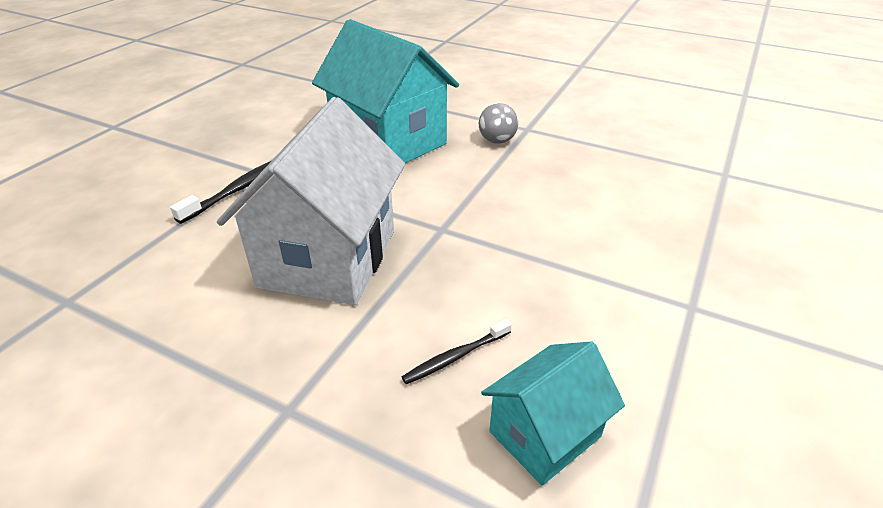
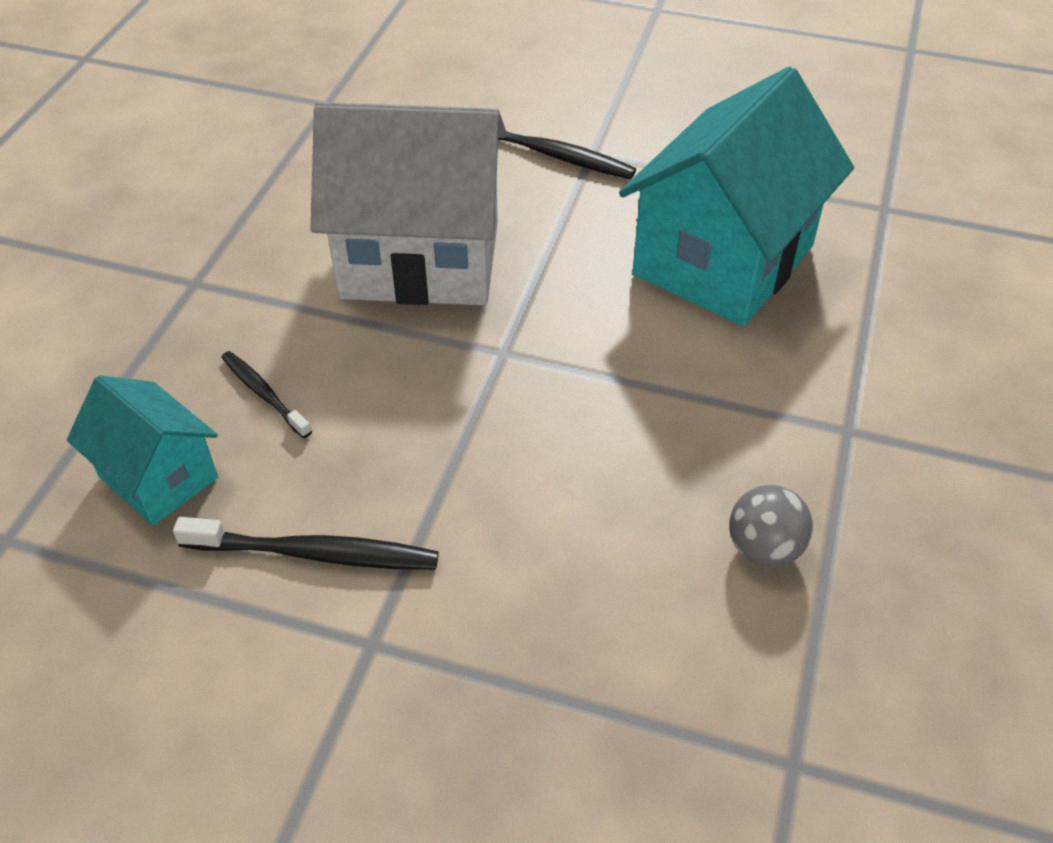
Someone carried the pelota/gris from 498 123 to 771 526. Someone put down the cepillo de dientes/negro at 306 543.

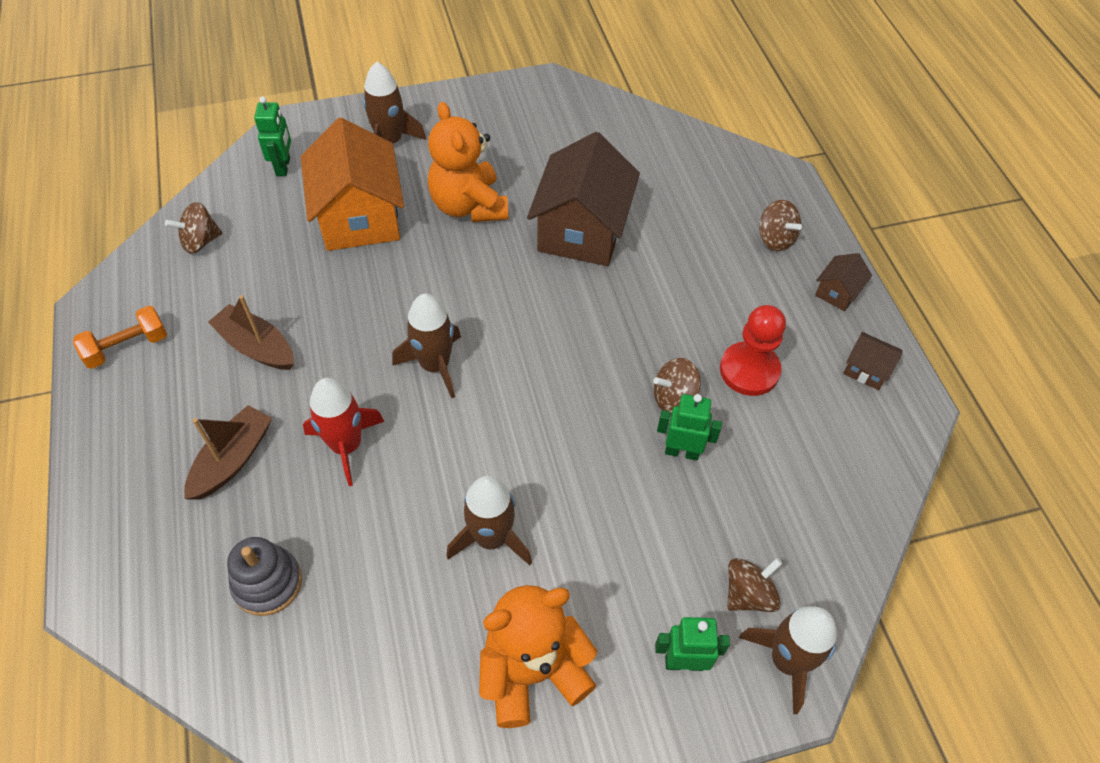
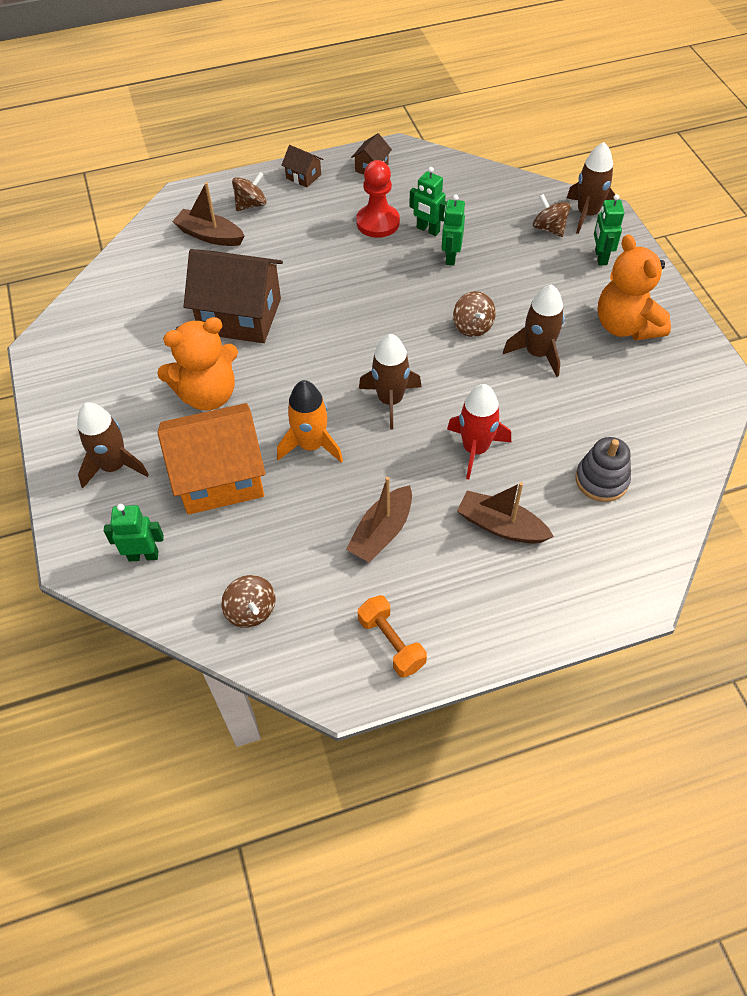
Someone carried the peonza/marrón from 677 386 to 474 314. Someone put down the barco/marrón at 208 214. Someone put down the cohete/naranja at 310 421. Someone put down the robot/verde at 428 201.

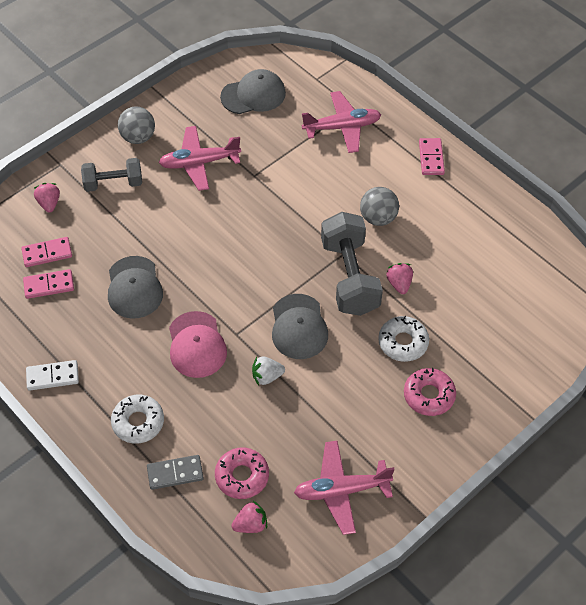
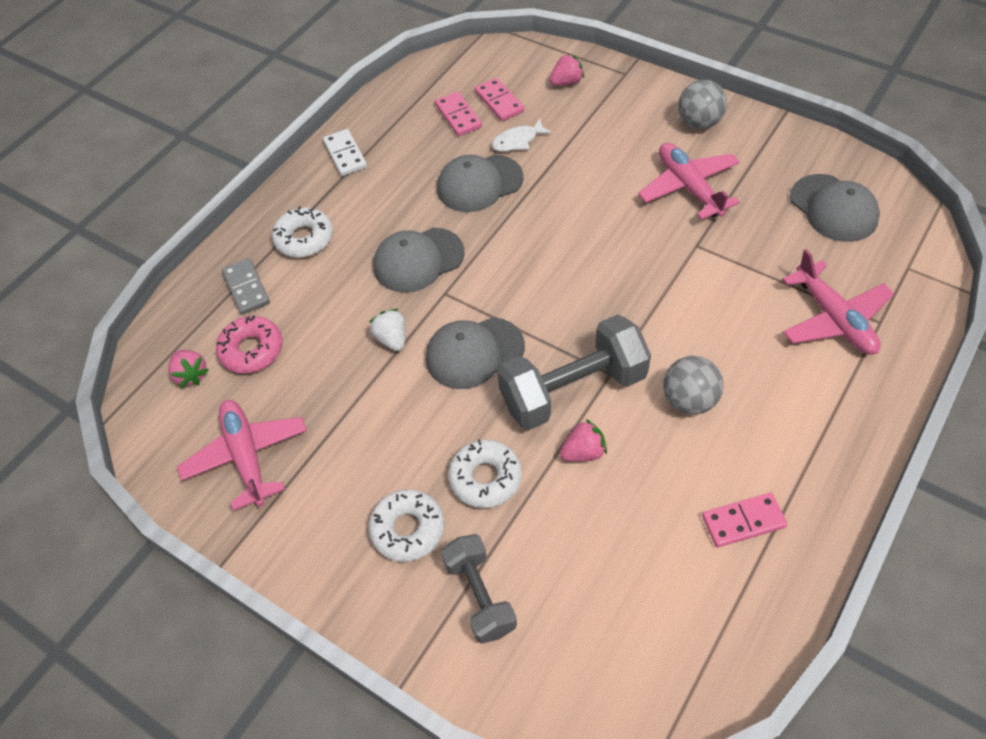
Someone carried the mancuerna/gris from 111 175 to 479 589. Someone repainted the gorra/rosa at 198 344, which became the gorra/gris at 419 260. Someone repainted the rosquilla/rosa at 430 392, which became the rosquilla/blanco at 406 525. Someone carried the ficha de dominó/rosa from 432 156 to 744 520. Someone put down the pez/blanco at 522 135.

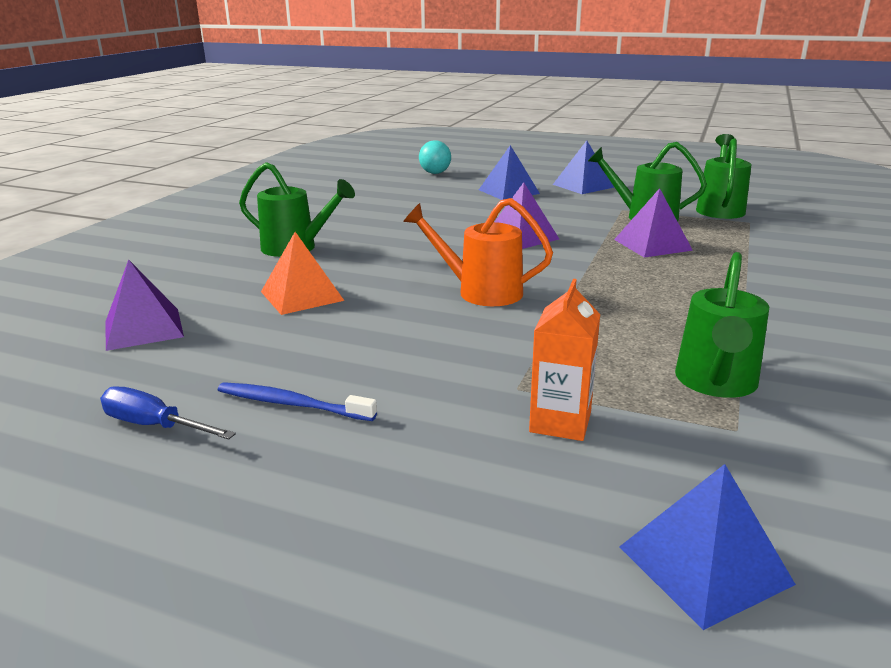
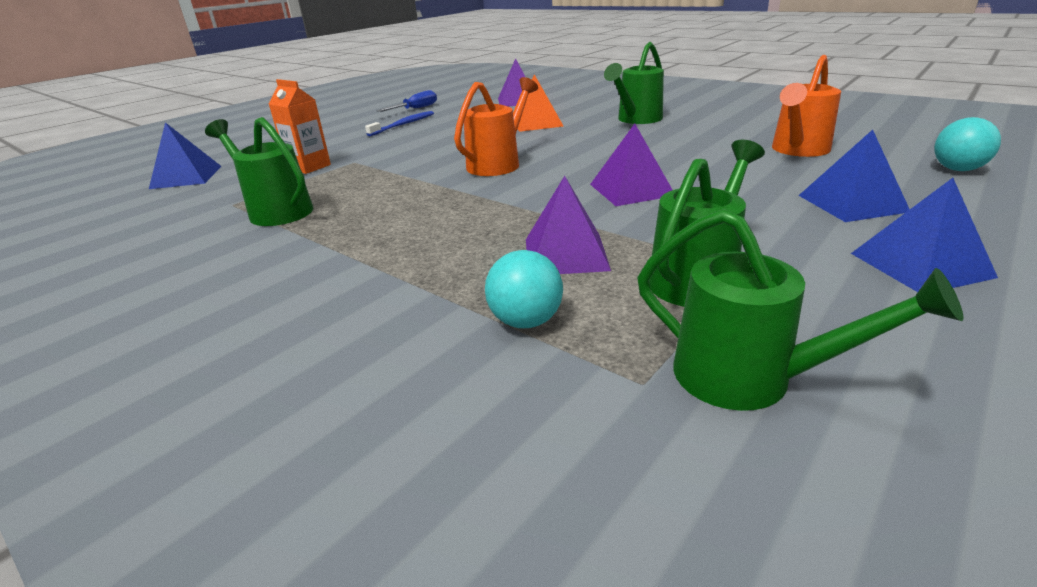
Someone put down the pelota/turquesa at 524 289. Someone put down the regadera/naranja at 806 106.

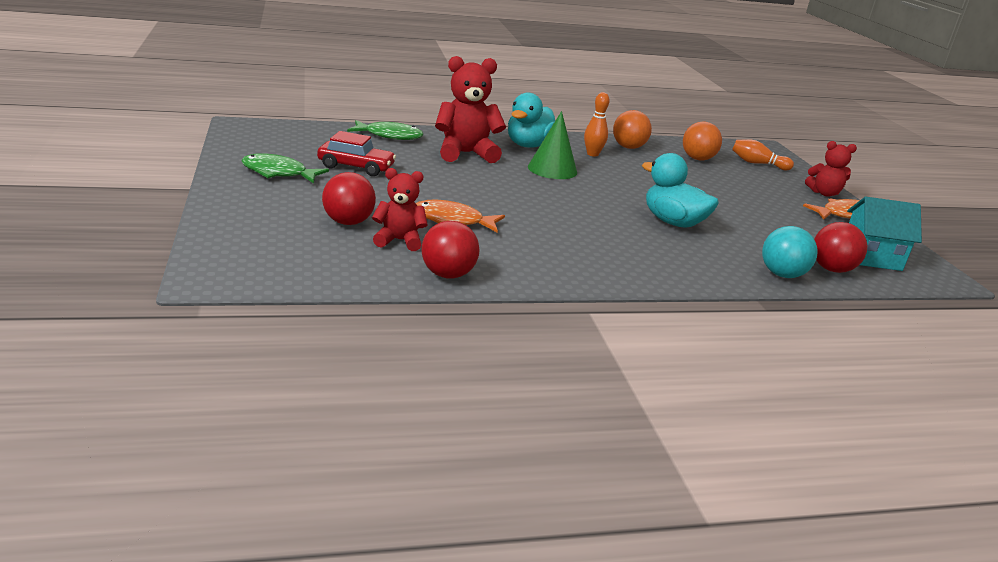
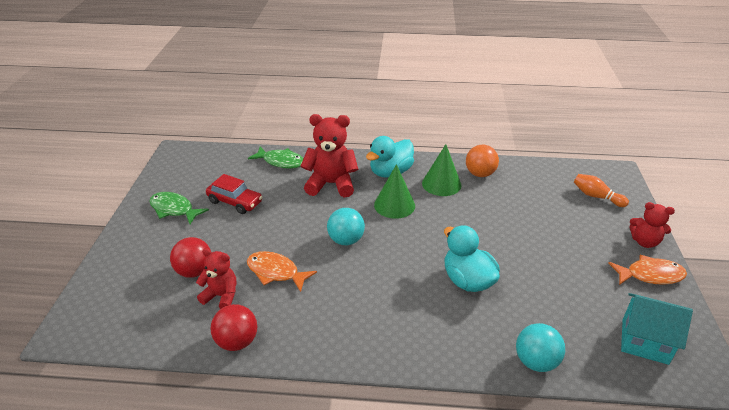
Someone swapped the bolo/naranja at 597 124 for the cono/verde at 442 170. Someone took away the pelota/naranja at 702 141. Someone took away the pelota/rojo at 840 247. Someone put down the pelota/turquesa at 346 226.

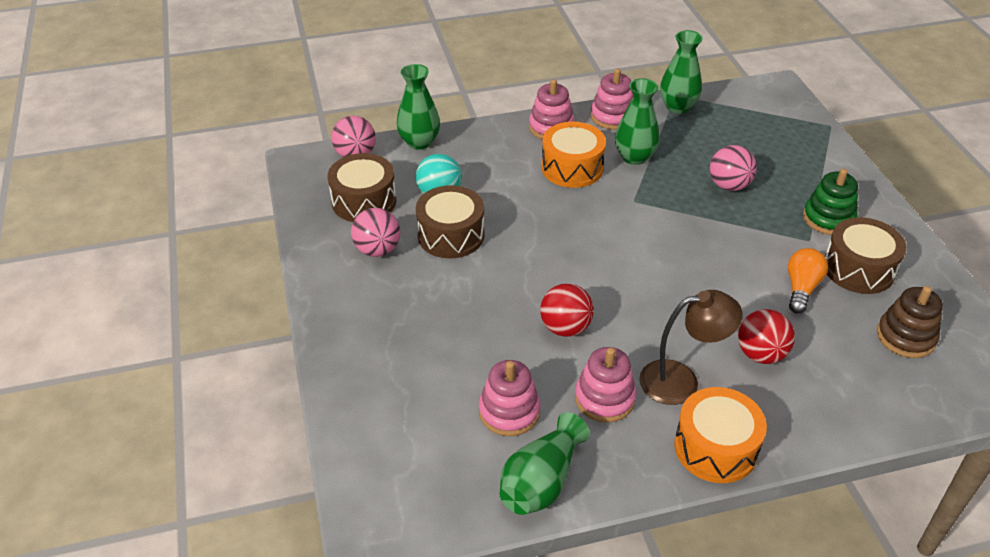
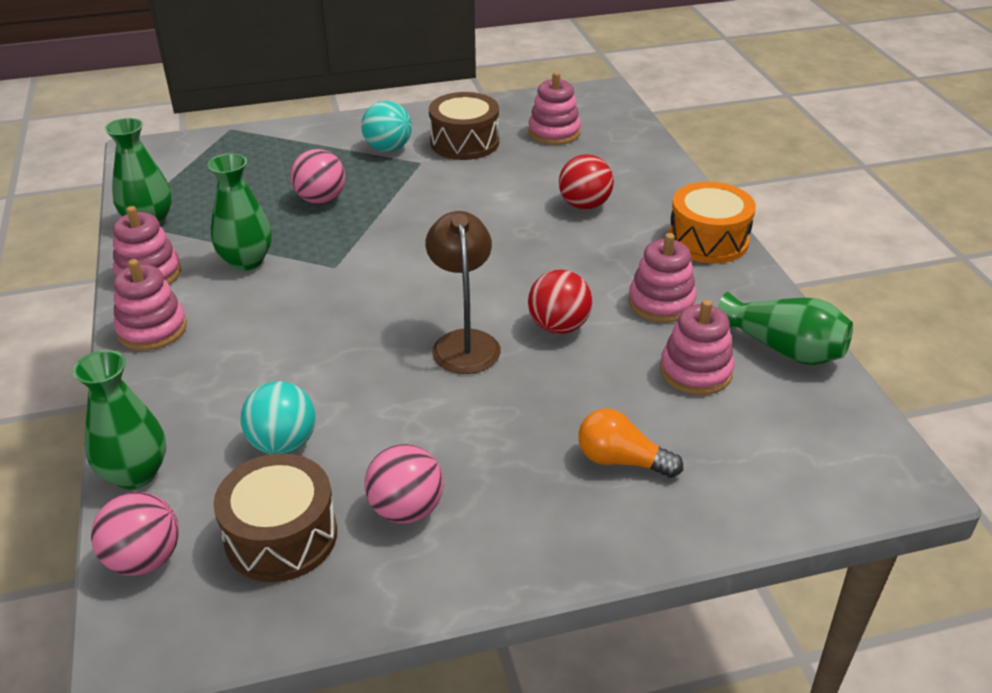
Someone took away the tambor/marrón at 450 222. Someone took away the tambor/naranja at 573 155. Someone carried the lámpara/marrón from 691 347 to 463 292. Someone carried the bombilla/naranja from 808 281 to 630 443. Someone swapped the juguete apilable/verde at 830 202 for the pelota/turquesa at 386 126. Someone repainted the juguete apilable/marrón at 910 322, which became the juguete apilable/rosa at 554 108.

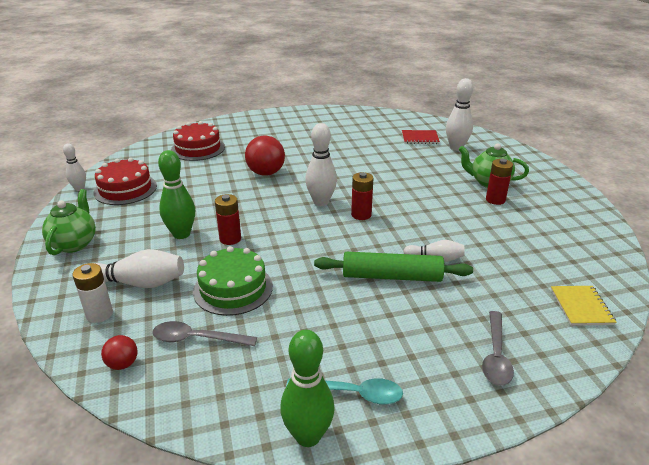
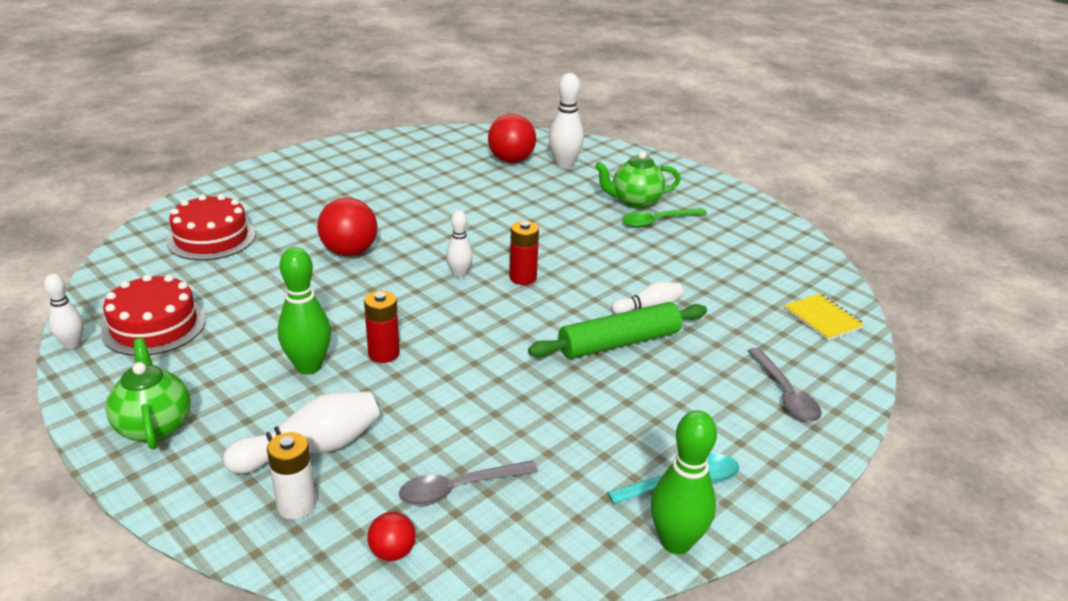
Someone took away the tarta/verde at 233 281. Someone scaled the bolo/blanco at 321 164 by 0.61. Someone swapped the cuaderno/rojo at 421 137 for the pelota/rojo at 512 138. Someone swapped the pila/rojo at 499 182 for the cuchara/verde at 664 218.

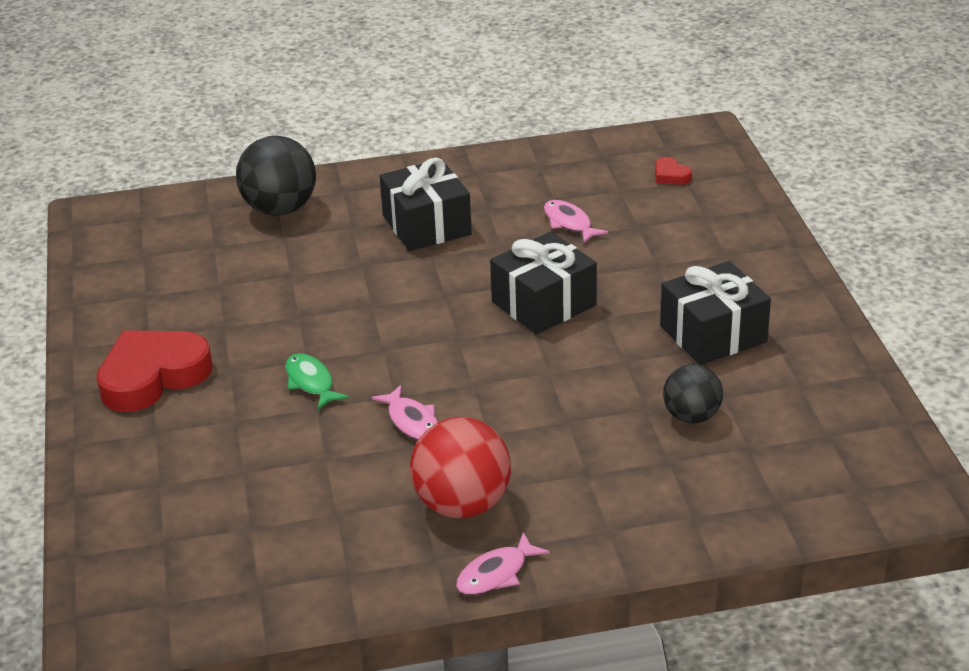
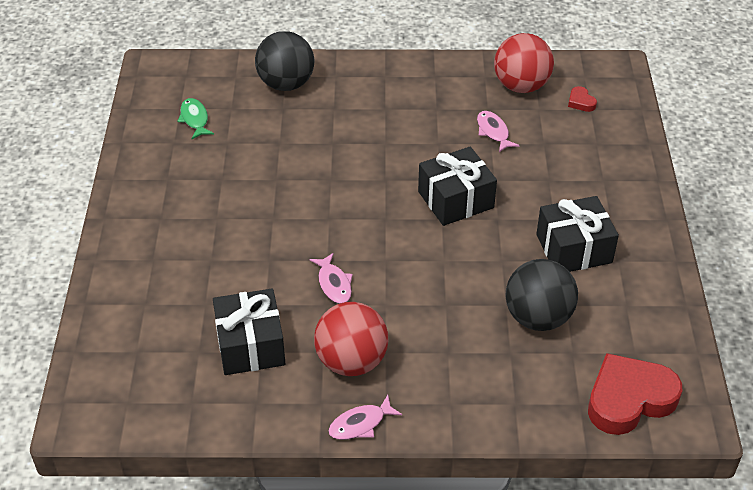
Someone carried the corazón/rojo from 154 371 to 635 394. Someone carried the pez/verde from 317 381 to 195 118. Someone carried the regalo/negro from 426 204 to 249 332. Someone scaled the pelota/negro at 693 394 by 1.60. Someone put down the pelota/rojo at 524 63.

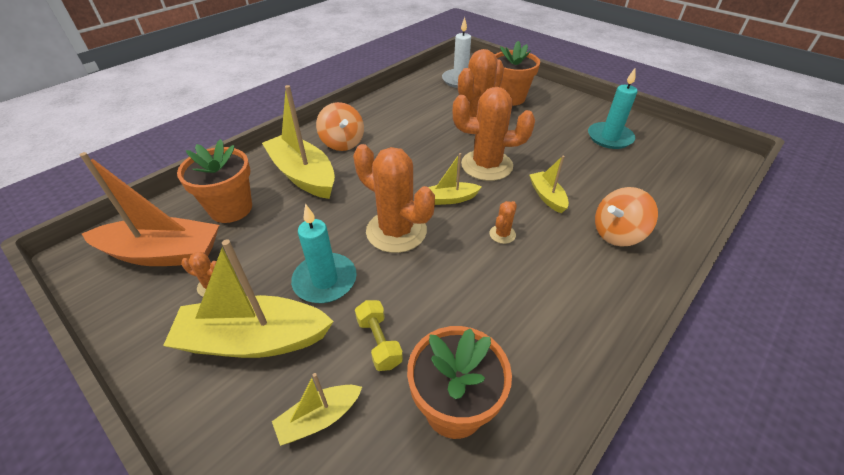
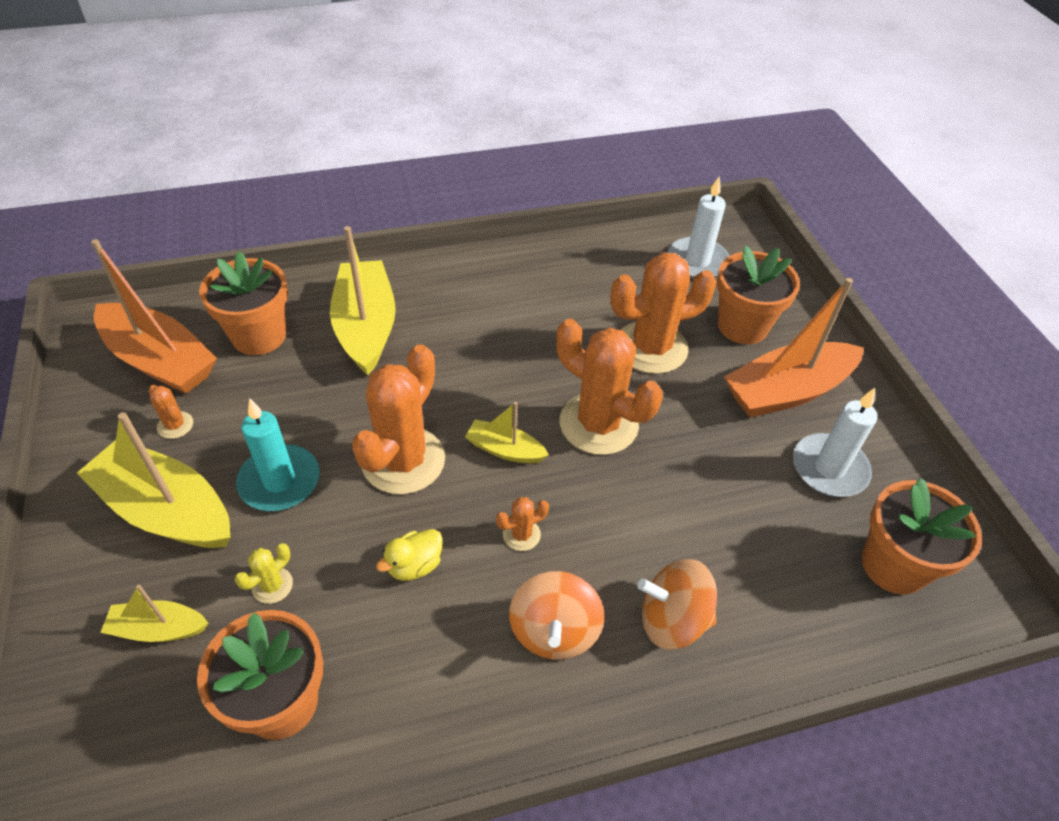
Someone carried the peonza/naranja from 340 126 to 556 615. Someone rotated the cactus/naranja at 394 198 by 45 degrees clockwise. Someone swapped the mancuerna/amarillo at 379 335 for the cactus/amarillo at 264 573. Someone took away the barco/amarillo at 549 184. Someone repainted the vela/turquesa at 613 108, which became the vela/blanco at 835 442. Someone put down the pato/amarillo at 409 555. Someone put down the barco/naranja at 794 347. Someone put down the maceta/naranja at 922 536.

